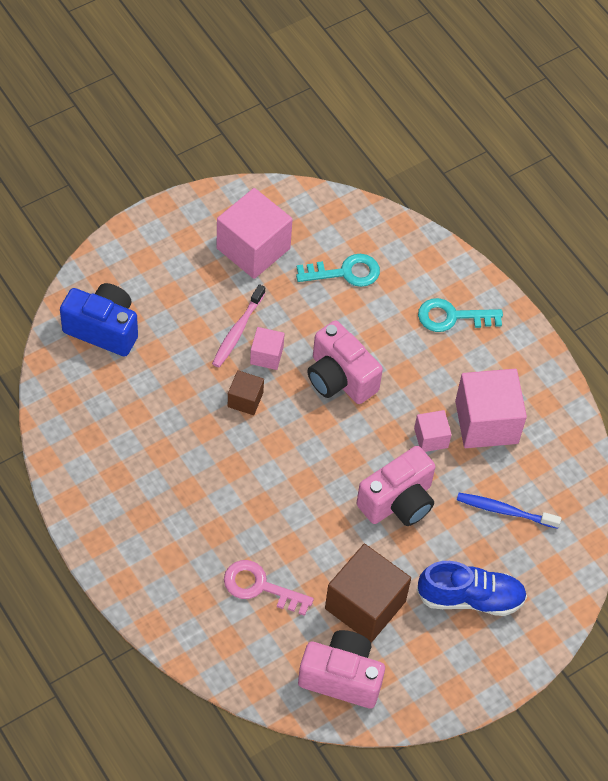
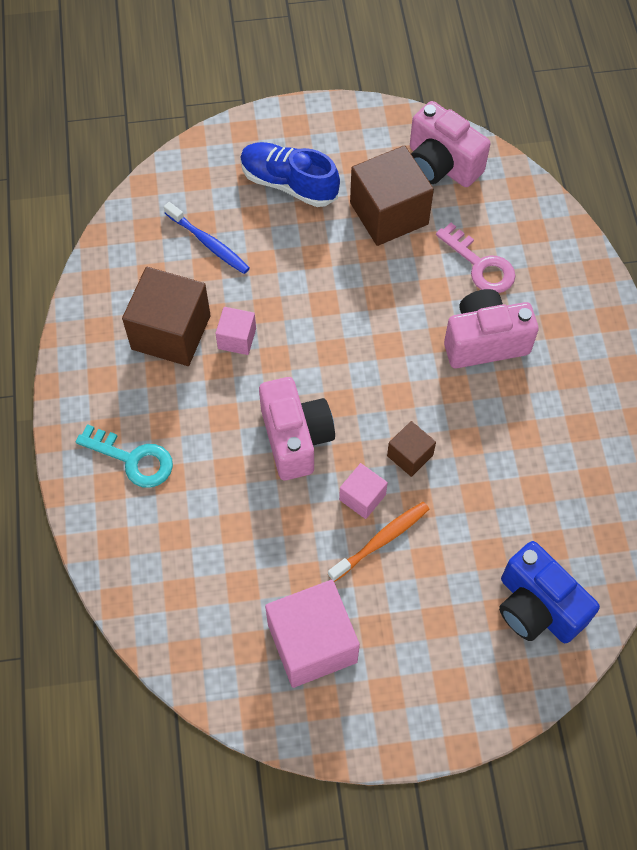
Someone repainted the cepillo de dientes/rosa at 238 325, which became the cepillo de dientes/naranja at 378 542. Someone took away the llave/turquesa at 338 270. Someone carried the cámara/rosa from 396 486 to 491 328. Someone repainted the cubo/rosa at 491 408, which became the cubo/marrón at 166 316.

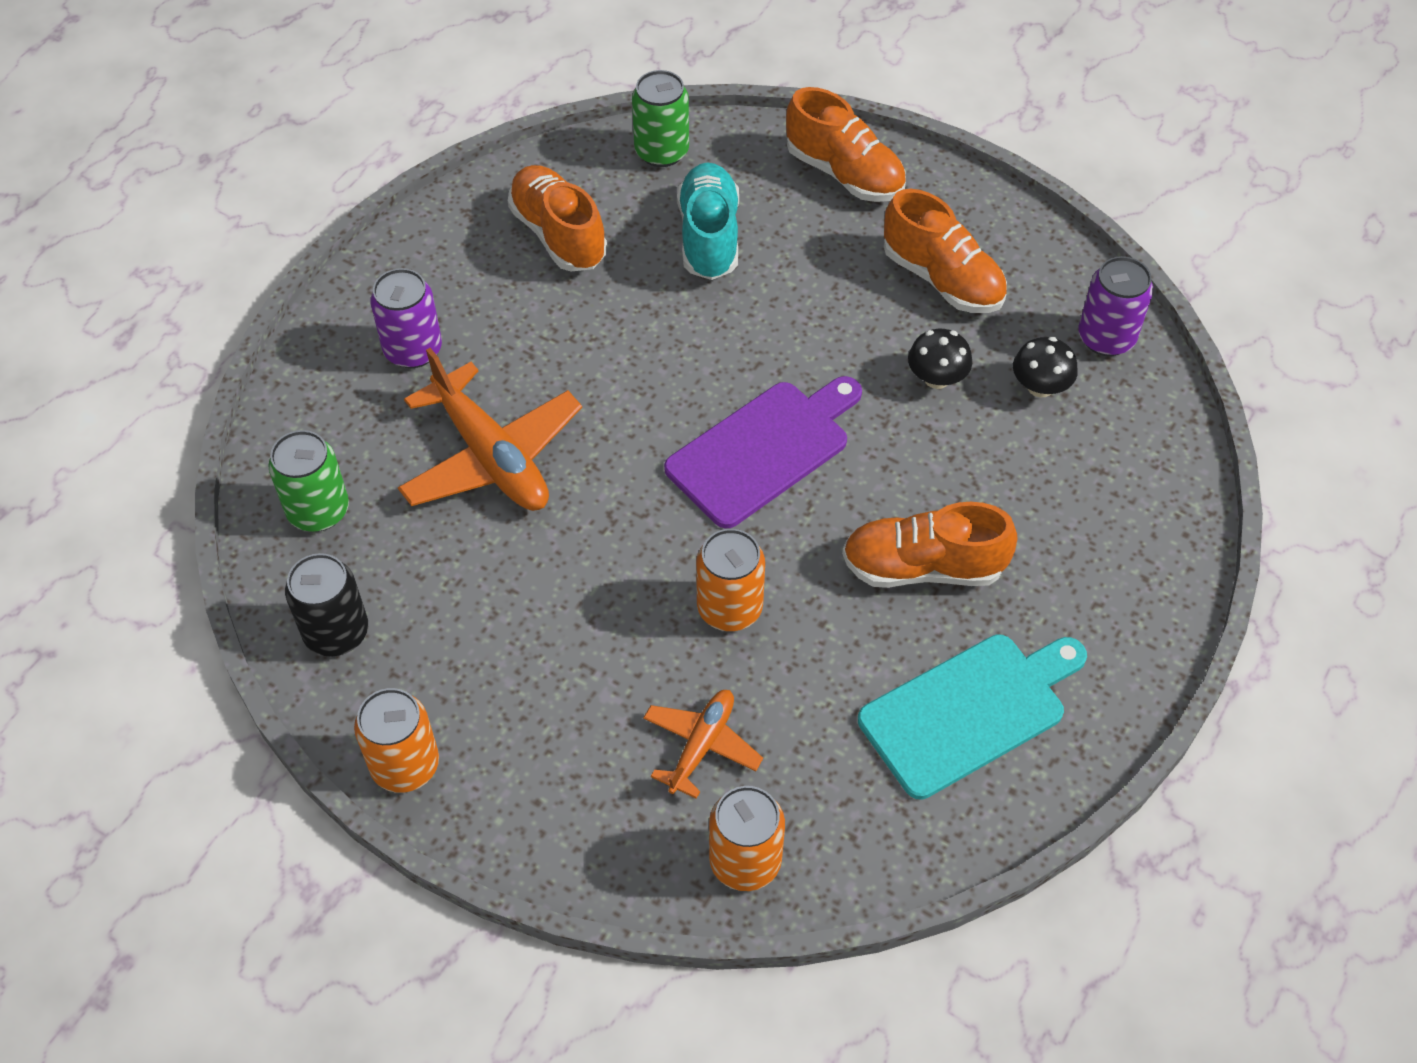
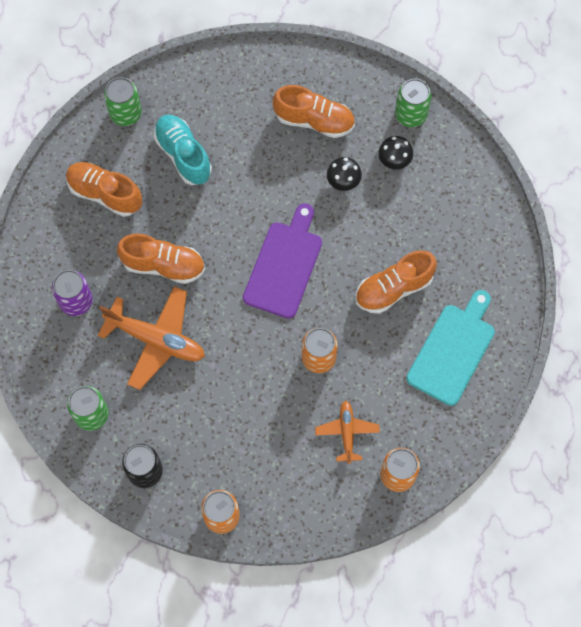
Someone carried the zapato/naranja from 846 144 to 161 259. Someone repainted the lata/morado at 1115 306, which became the lata/verde at 413 102.

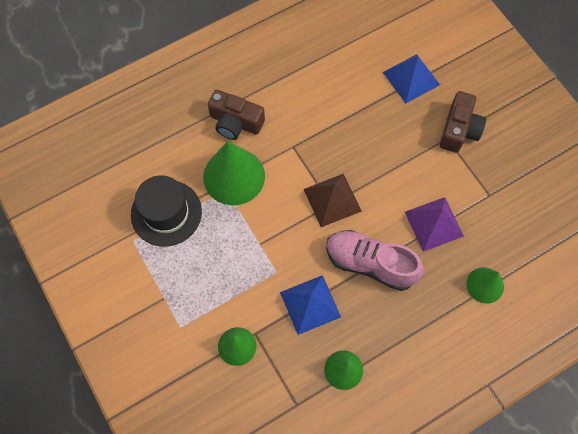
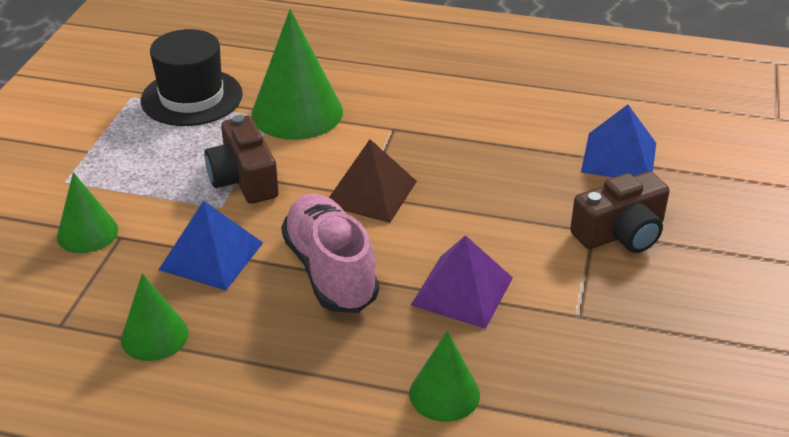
Someone carried the cámara/marrón from 236 115 to 241 159.

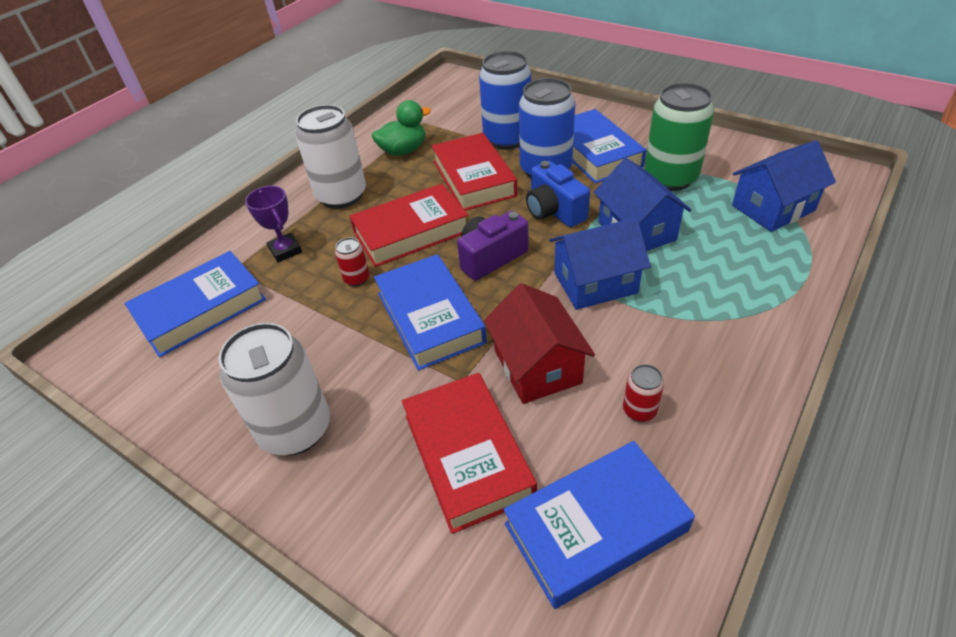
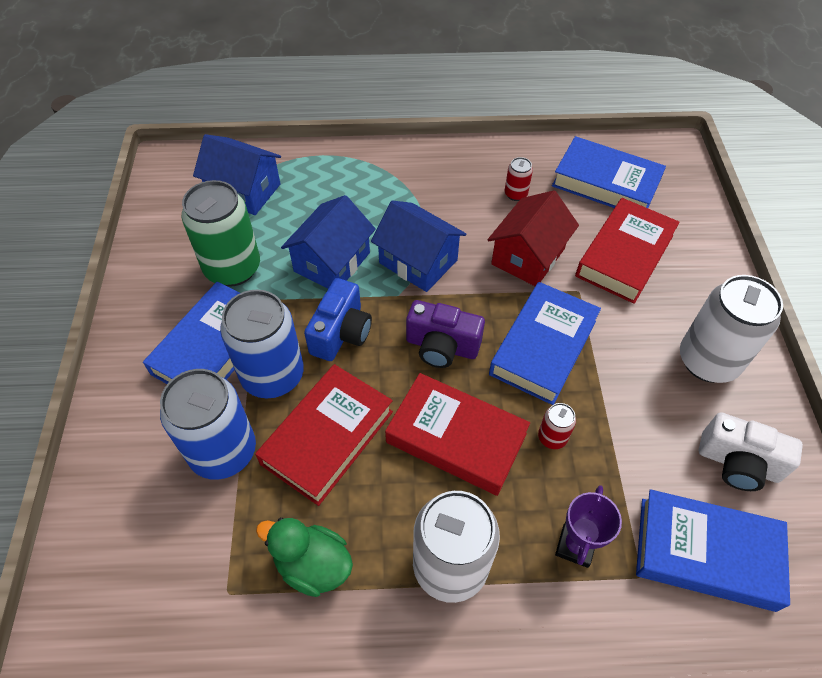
Someone put down the cámara/blanco at 751 451.

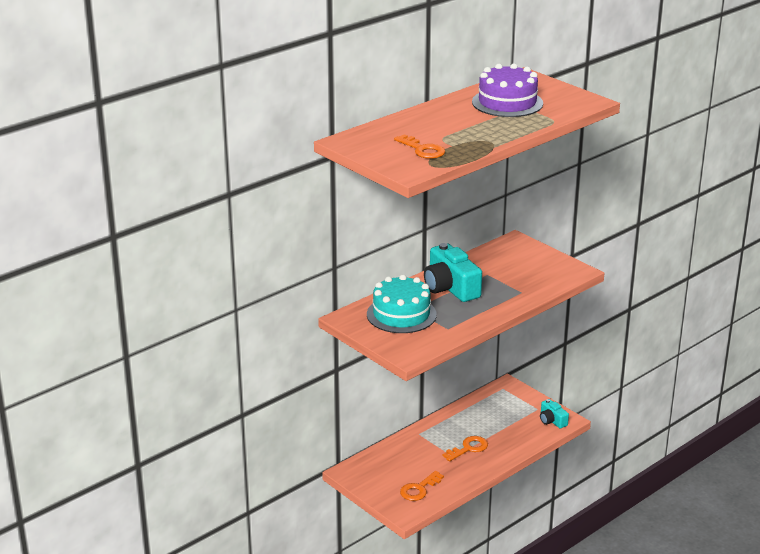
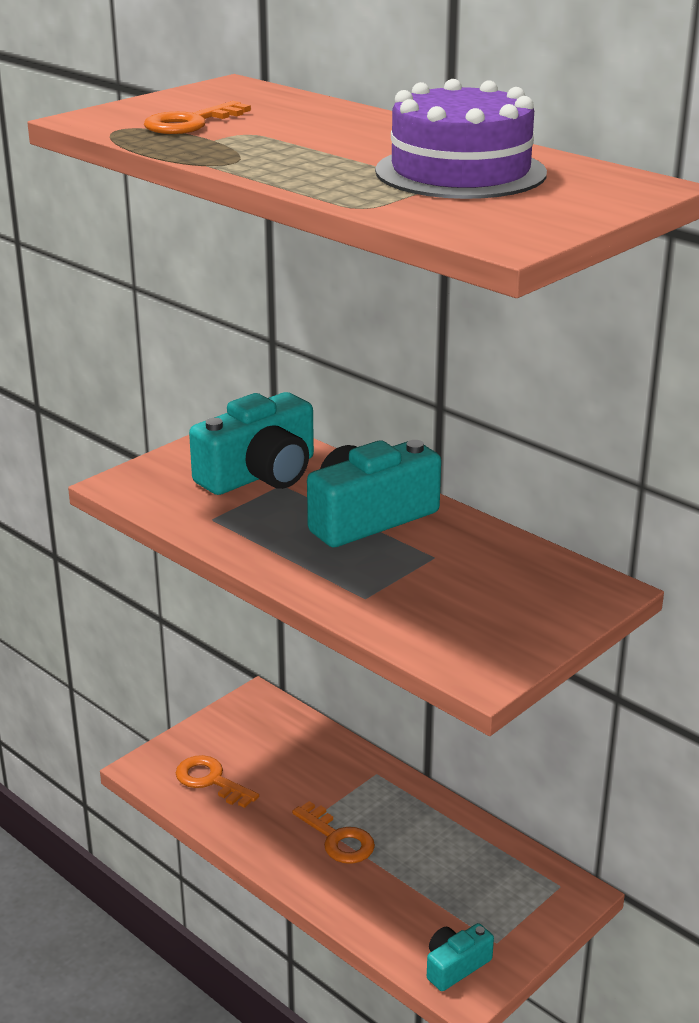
Someone swapped the tarta/turquesa at 402 304 for the cámara/turquesa at 251 443.

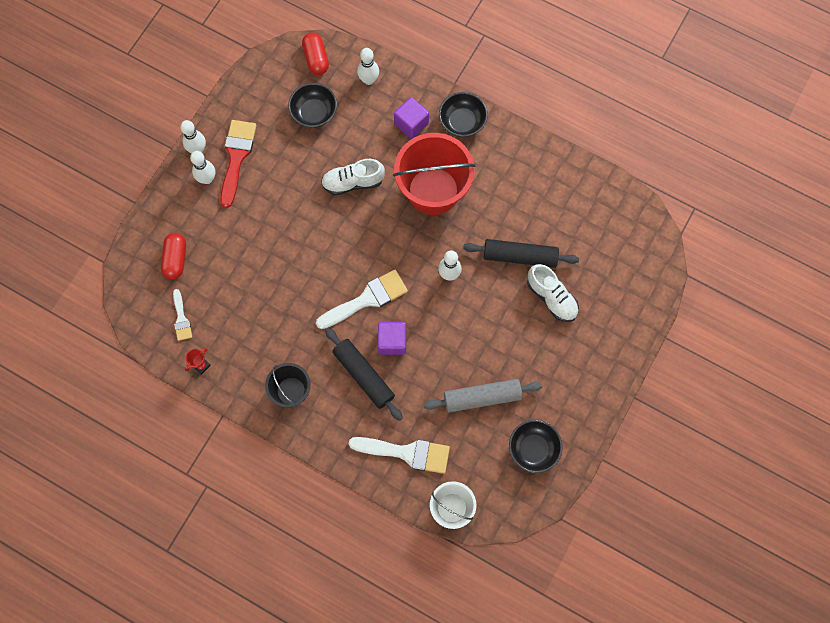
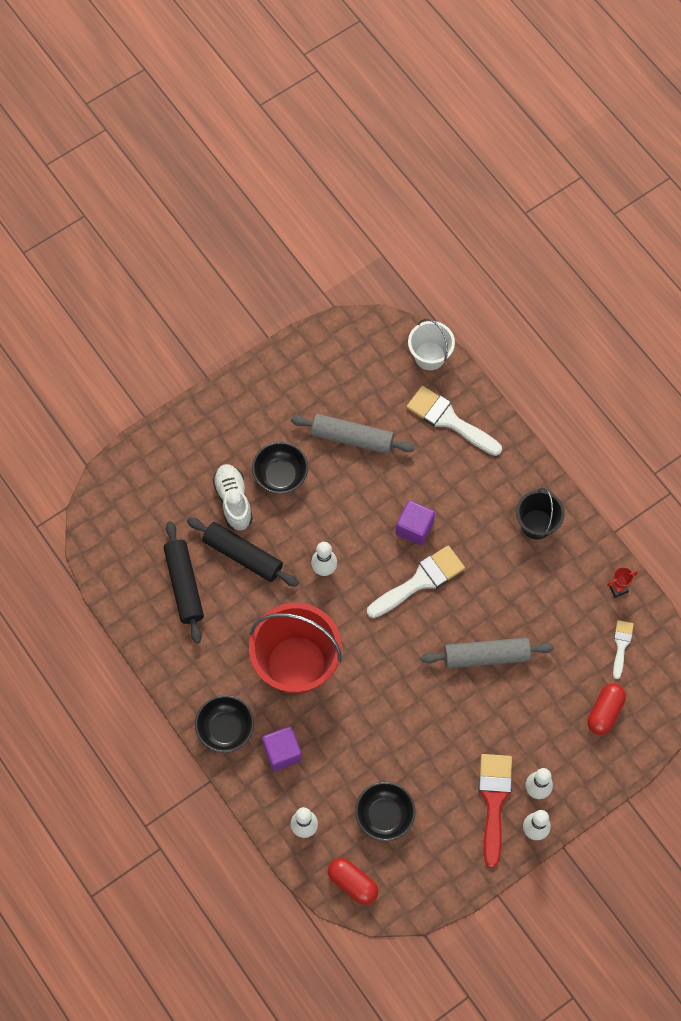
Someone rotated the pincel/rojo at 238 164 by 150 degrees clockwise. Someone rotated the cápsula/rojo at 315 53 by 60 degrees counterclockwise. Someone rotated the pincel/blanco at 362 299 by 150 degrees clockwise. Someone took away the zapato/blanco at 353 177. Someone carried the rodillo/negro from 364 374 to 184 582. Someone carried the cuenco/negro from 535 446 to 280 468. Someone put down the rodillo/gris at 487 653.

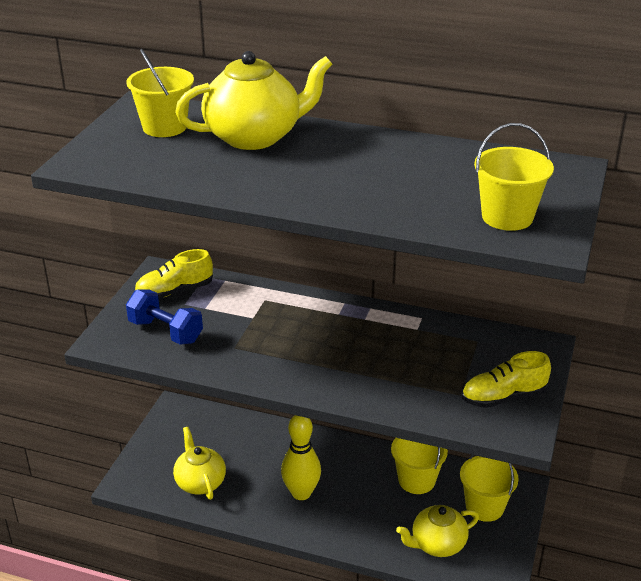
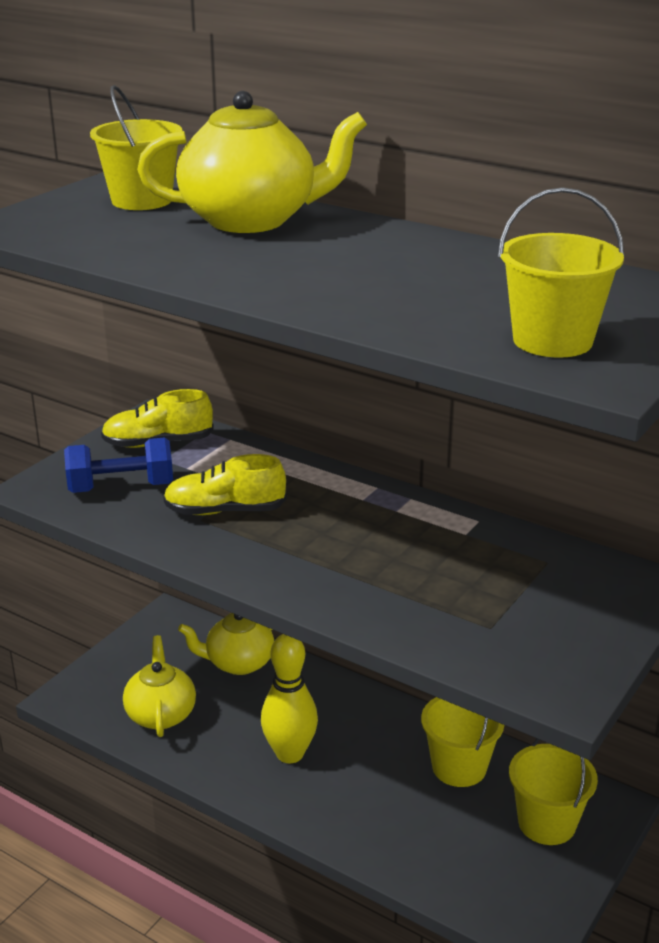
Someone rotated the mancuerna/azul at 164 316 by 60 degrees counterclockwise. Someone carried the tetera/amarillo from 437 531 to 226 644. Someone carried the zapato/amarillo from 506 379 to 224 484.

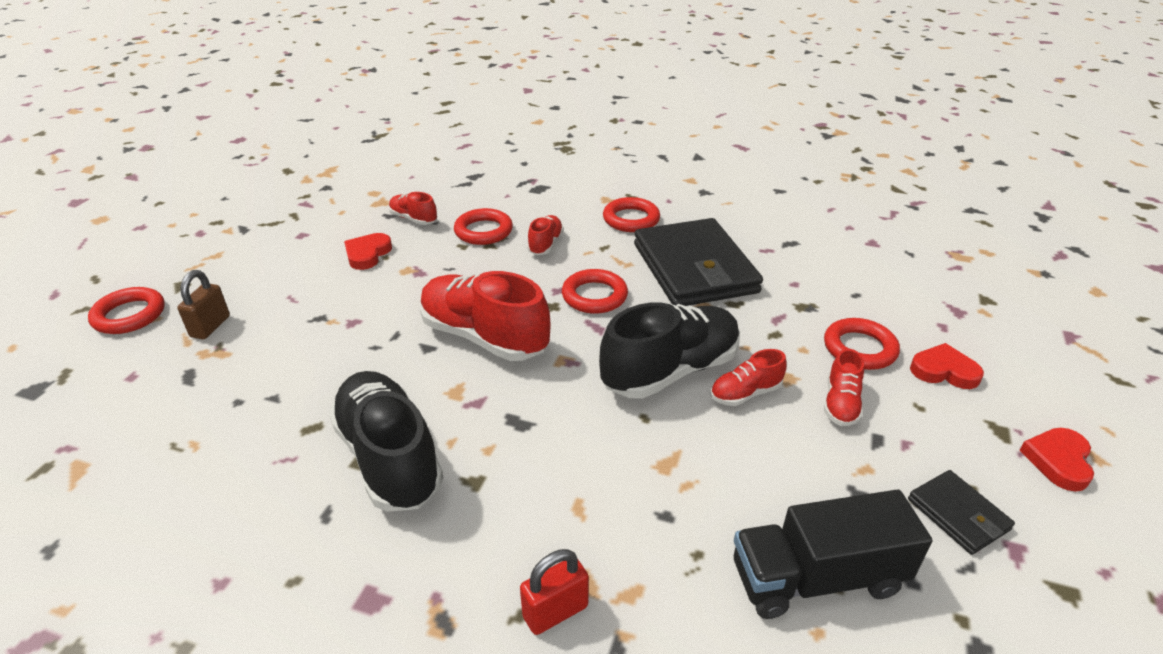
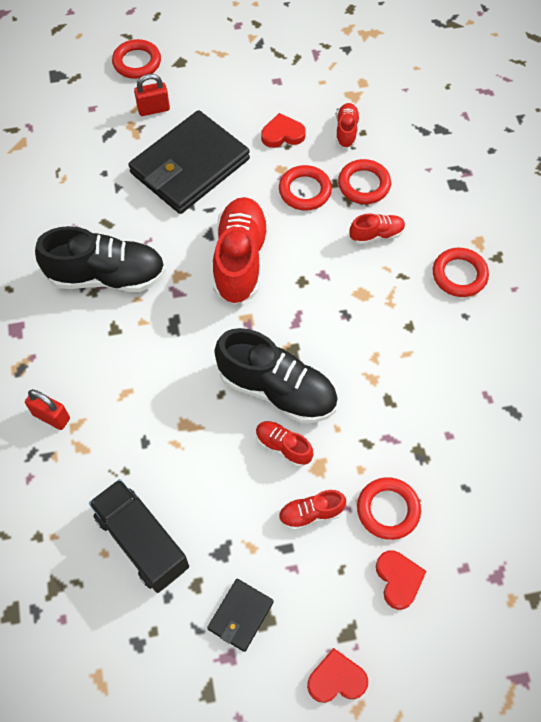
Someone repainted the candado/marrón at 203 304, which became the candado/rojo at 152 95. Someone rotated the zapato/negro at 386 441 by 60 degrees clockwise. Someone carried the anillo/rojo from 595 291 to 305 188. Someone carried the cartera/negro from 698 262 to 189 162.

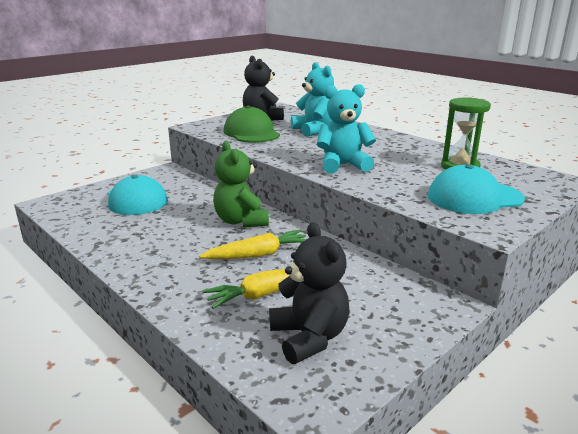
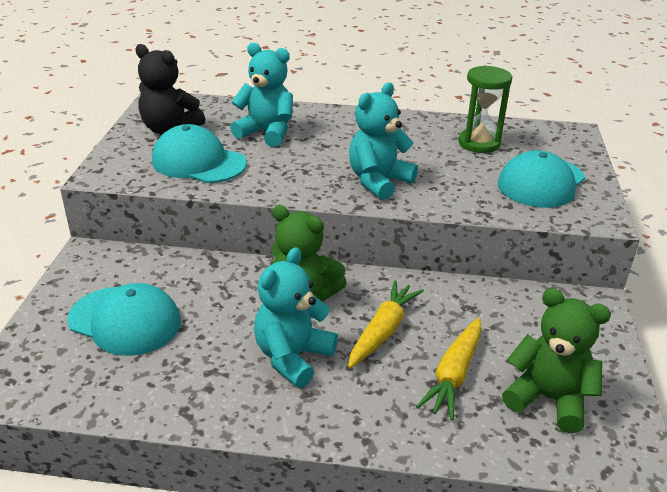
Someone repainted the gorra/verde at 252 124, which became the gorra/turquesa at 199 153. Someone repainted the osito/negro at 309 293, which became the osito/verde at 556 361. Someone put down the osito/turquesa at 296 317.

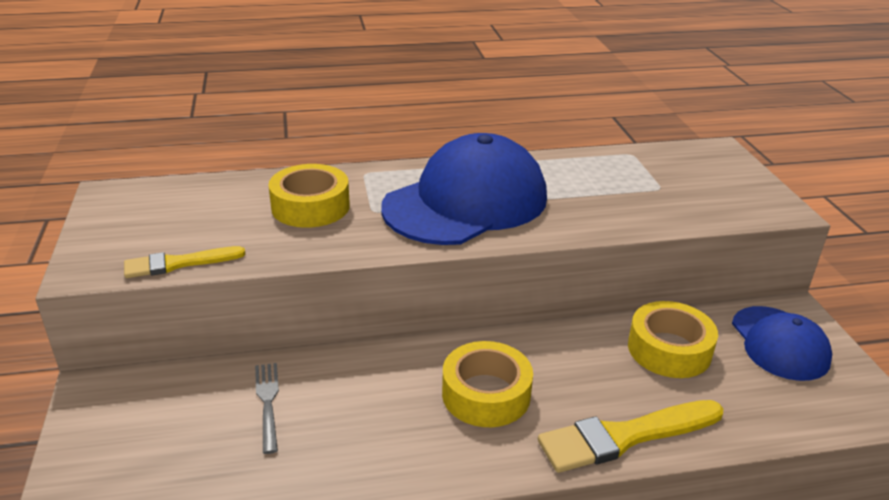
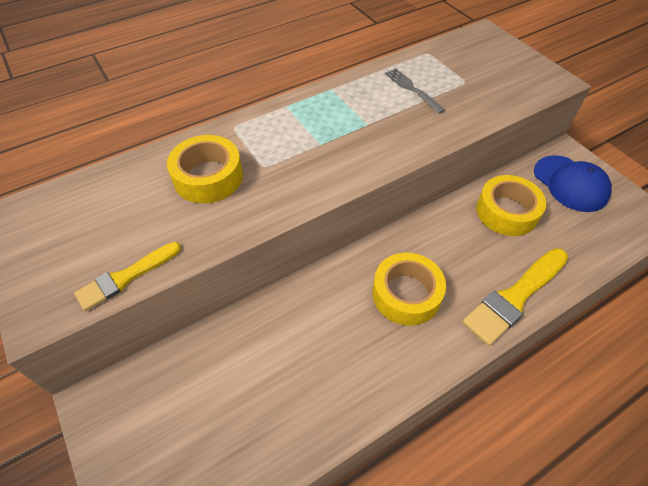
Someone carried the tenedor/gris from 267 408 to 415 91. Someone took away the gorra/azul at 464 189.

